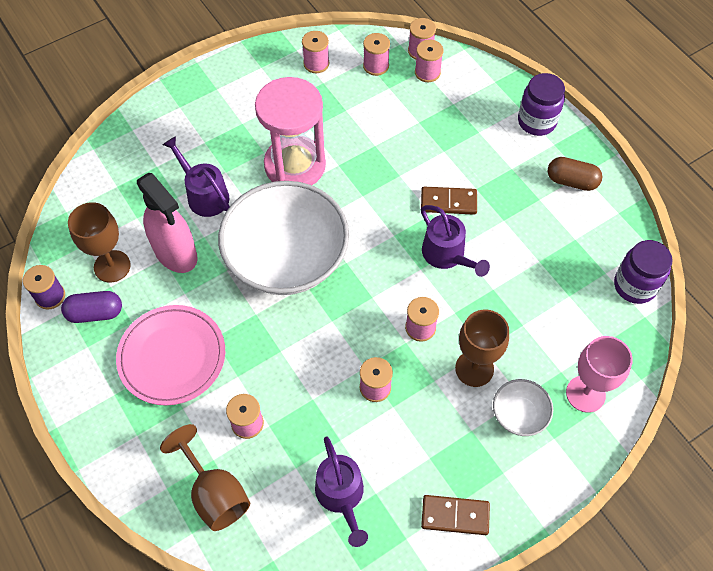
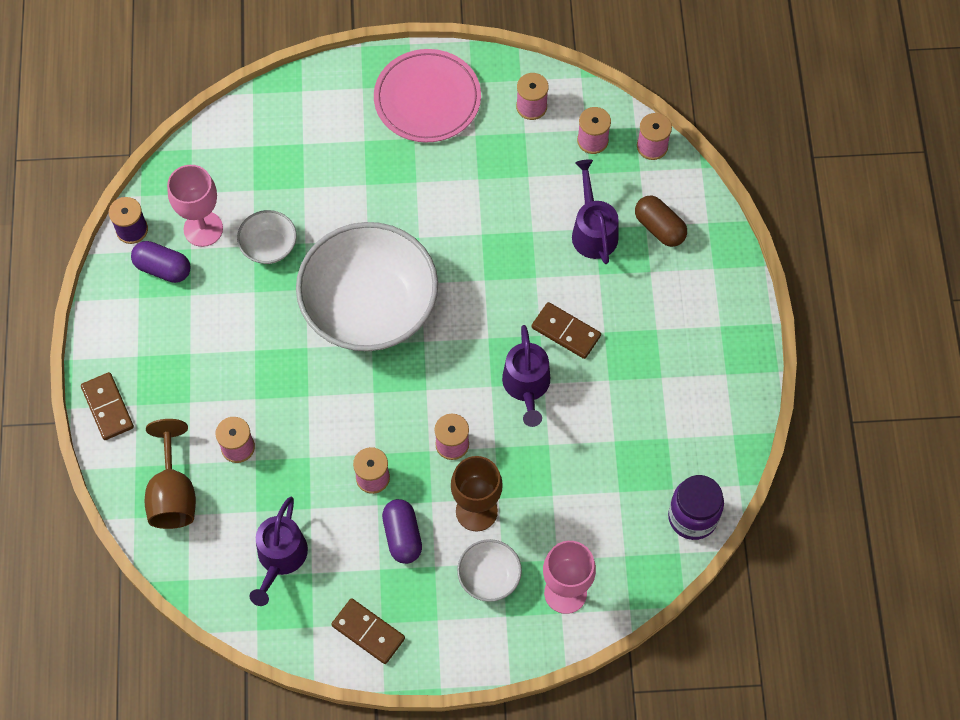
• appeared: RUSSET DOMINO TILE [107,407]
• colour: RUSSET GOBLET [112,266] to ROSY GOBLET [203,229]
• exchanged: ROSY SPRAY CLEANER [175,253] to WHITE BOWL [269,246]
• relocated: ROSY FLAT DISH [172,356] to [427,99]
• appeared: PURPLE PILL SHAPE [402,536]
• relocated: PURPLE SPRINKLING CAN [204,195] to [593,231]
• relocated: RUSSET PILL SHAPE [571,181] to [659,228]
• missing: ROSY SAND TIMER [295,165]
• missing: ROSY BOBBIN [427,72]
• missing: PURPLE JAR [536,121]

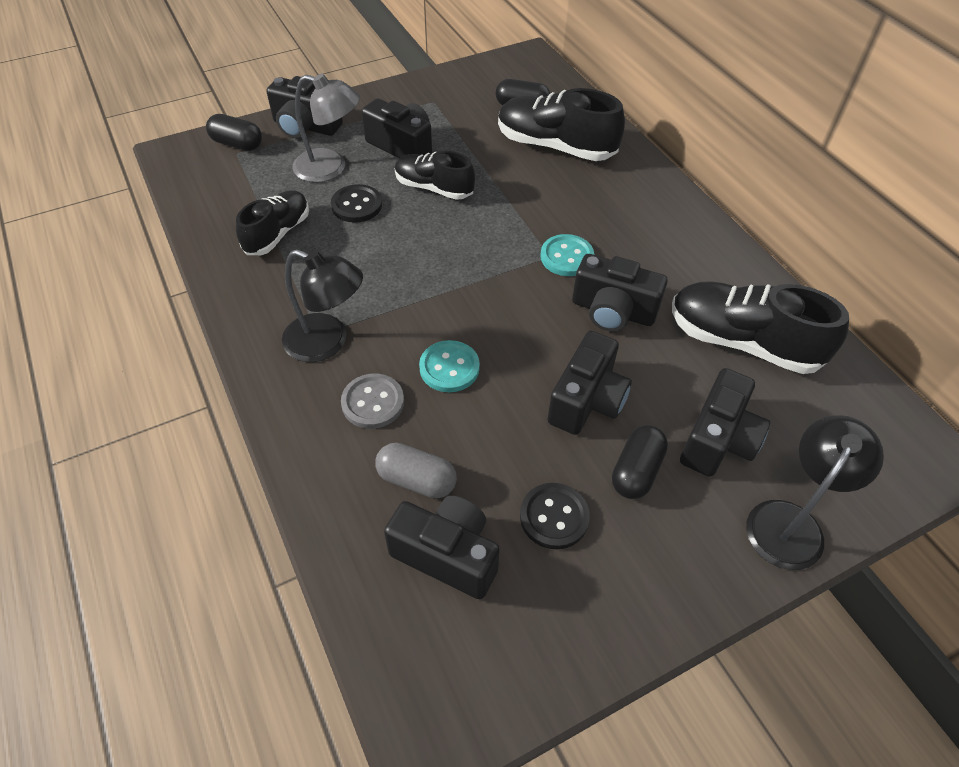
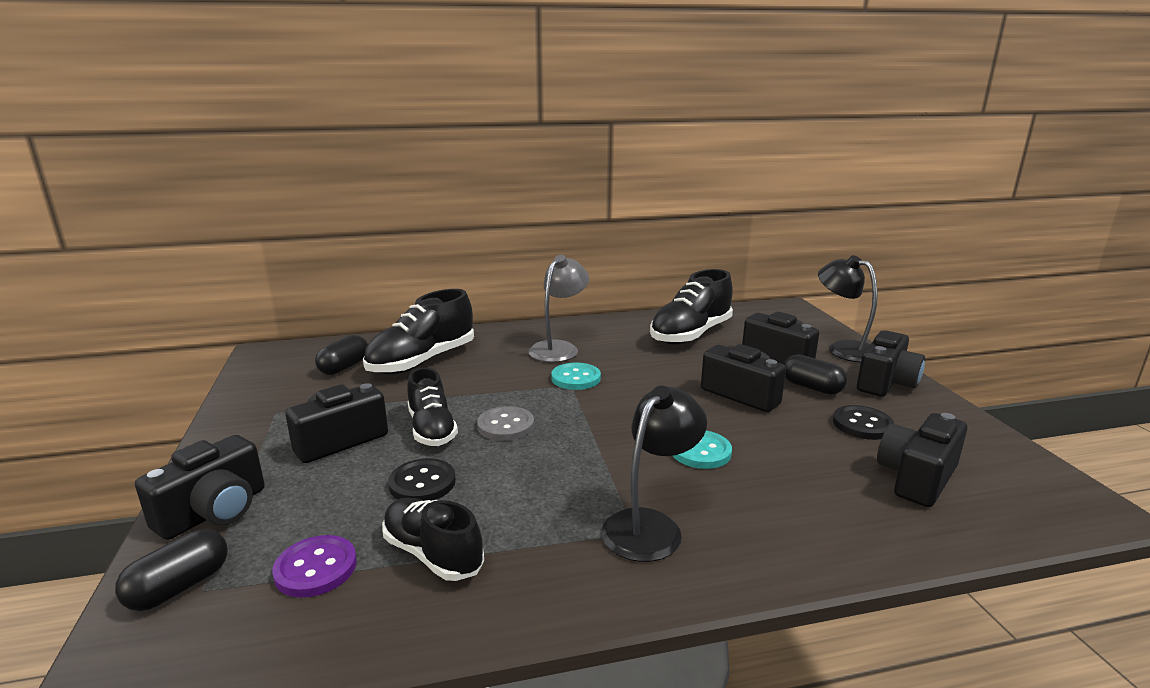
• appeared: PURPLE SHIRT BUTTON [316,568]
• spun: JET-BLACK SHOE [434,188] = [432,429] 60 degrees counterclockwise
• relocated: ASH-GREY SHIRT BUTTON [373,402] to [505,425]
• relocated: ASH-GREY DESK LAMP [330,168] to [559,348]
• relocated: JET-BLACK PHOTO CAMERA [612,311] to [886,383]
• missing: ASH-GREY PILL SHAPE [417,480]

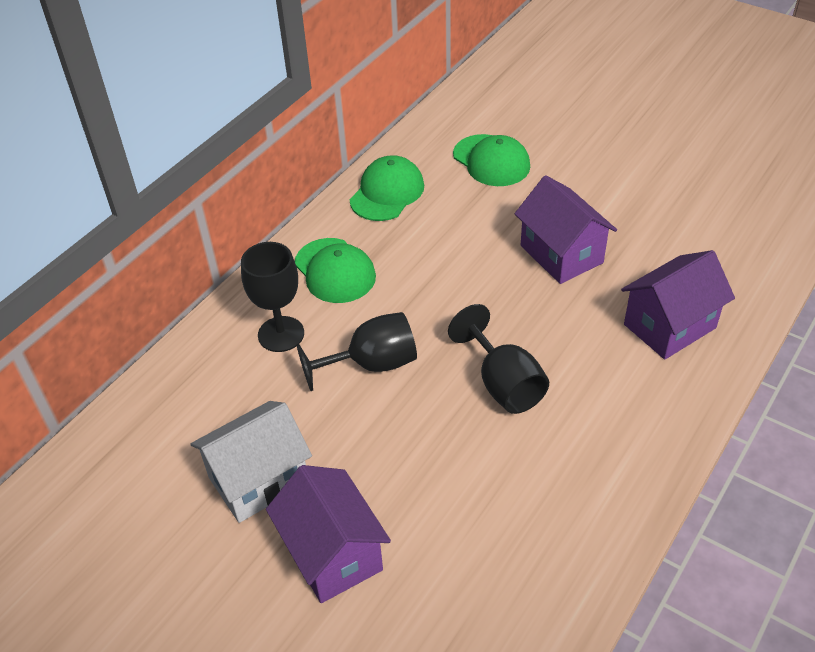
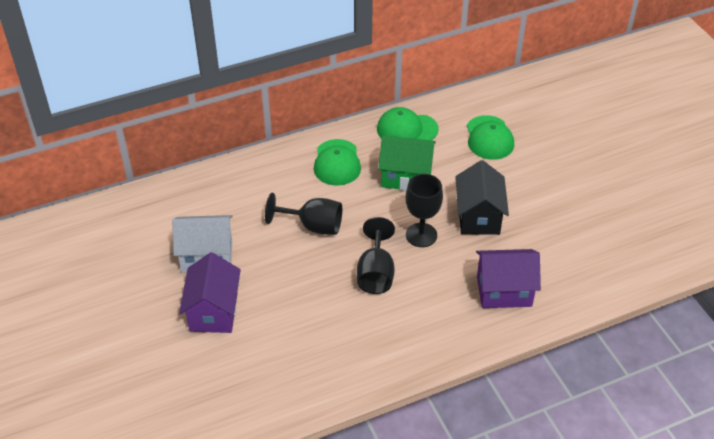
• spun: EMERALD BASEBALL CAP [387,193] = [407,129] 150 degrees counterclockwise
• appeared: EMERALD TOY HOUSE [406,176]
• relocated: JET-BLACK GOBLET [281,334] to [421,235]
• colour: PURPLE TOY HOUSE [561,254] to JET-BLACK TOY HOUSE [478,217]

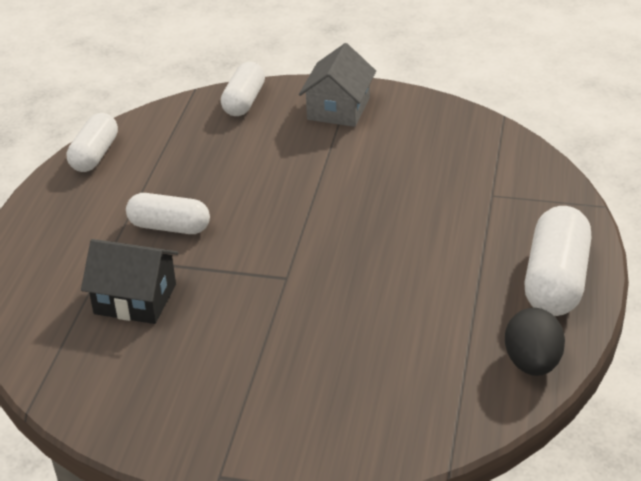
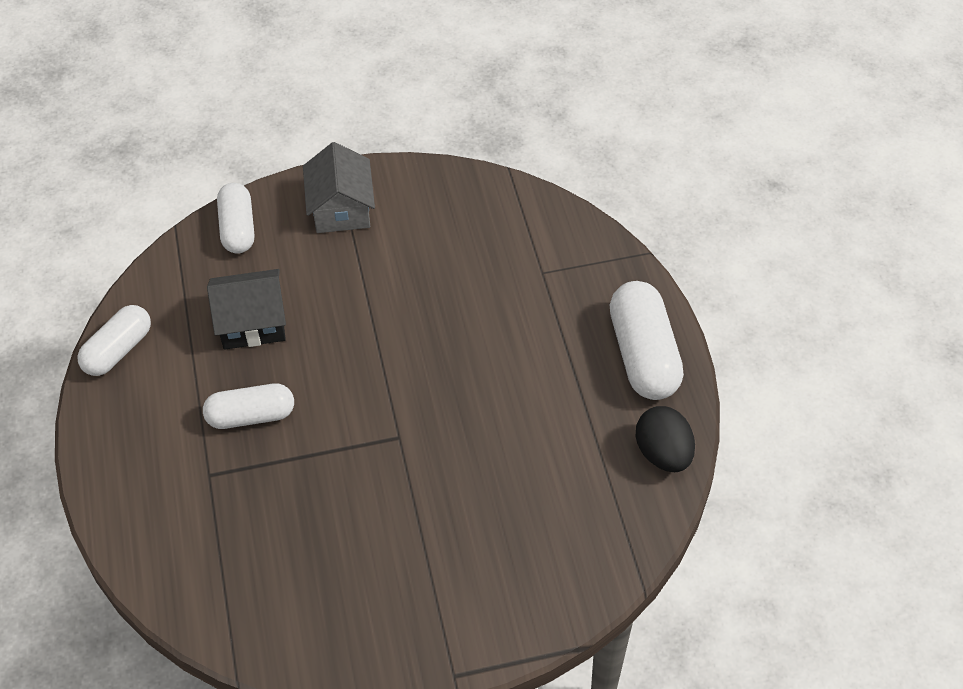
• spun: WHITE PILL SHAPE [95,155] = [118,350] 45 degrees clockwise
• relocated: JET-BLACK TOY HOUSE [135,299] to [252,322]

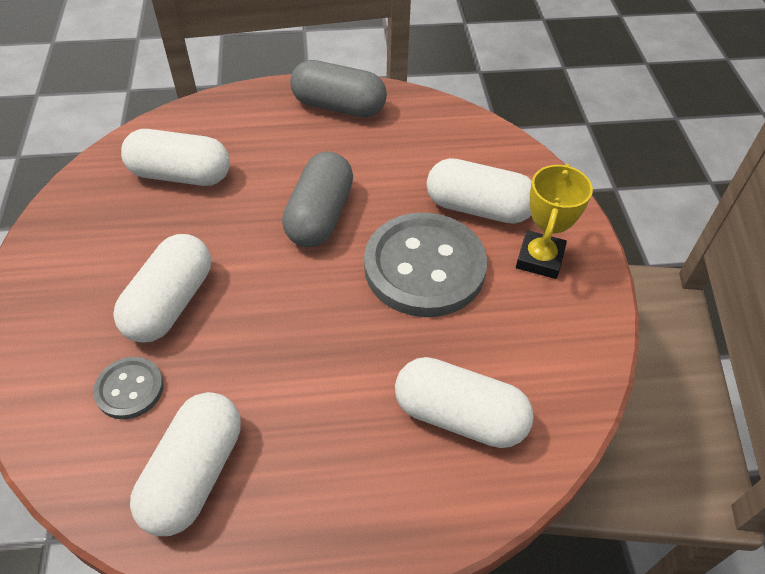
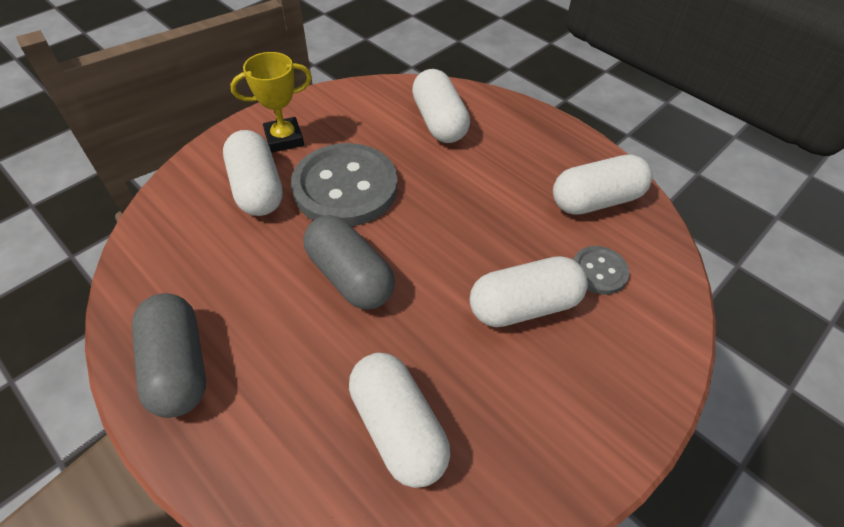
• spun: ASH-GREY PILL SHAPE [320,215] = [350,276] 75 degrees clockwise

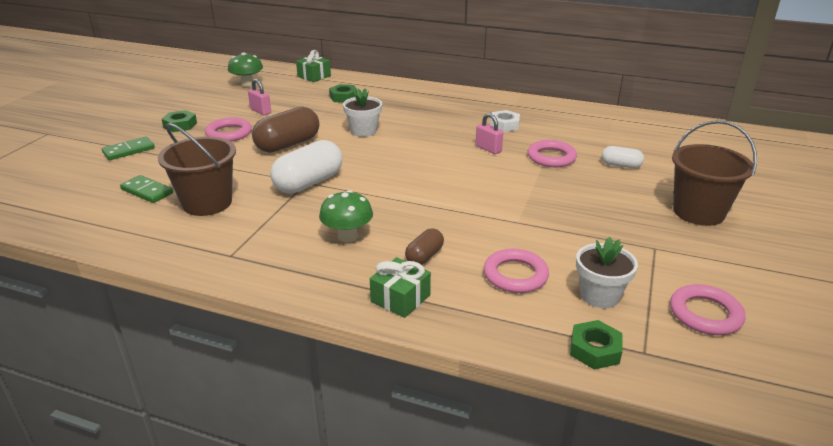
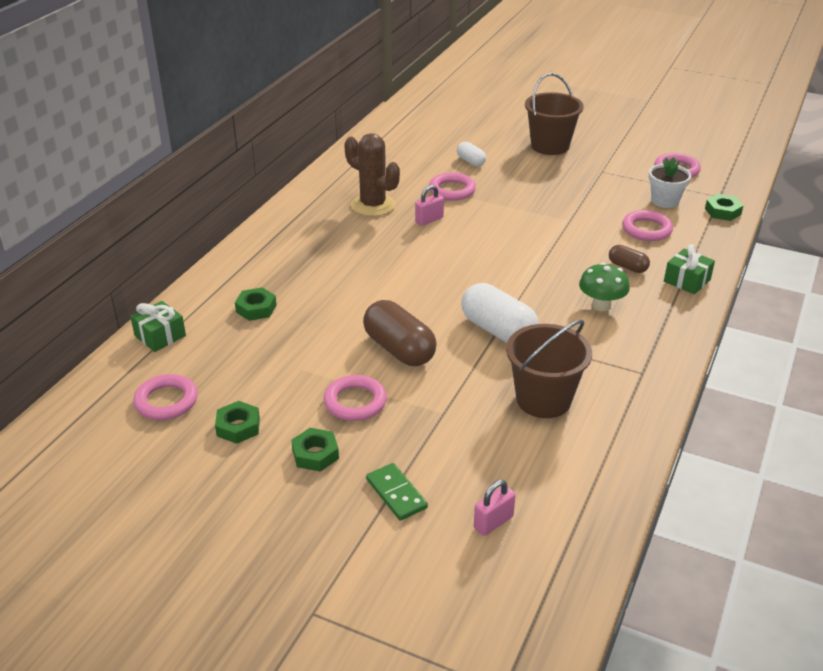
• exchanged: EMERALD TOADSTOOL [247,84] to ROSY RING [166,401]
• appeared: EMERALD NUT [238,427]
• exchanged: WHITE NUT [504,125] to RUSSET SAGUARO CACTUS [373,205]
• spun: WHITE PILL SHAPE [620,165] = [471,161] 60 degrees counterclockwise
• relocated: ROSY LOCK [260,111] to [493,522]
• missing: EMERALD DOMINO TILE [147,191]
• missing: WHITE PLANT POT [363,131]

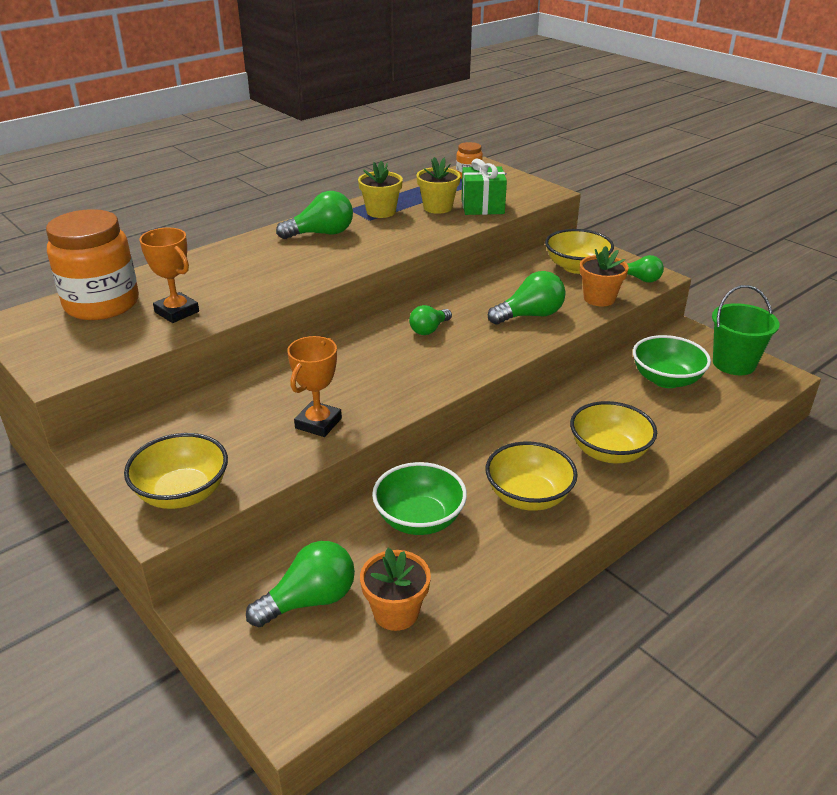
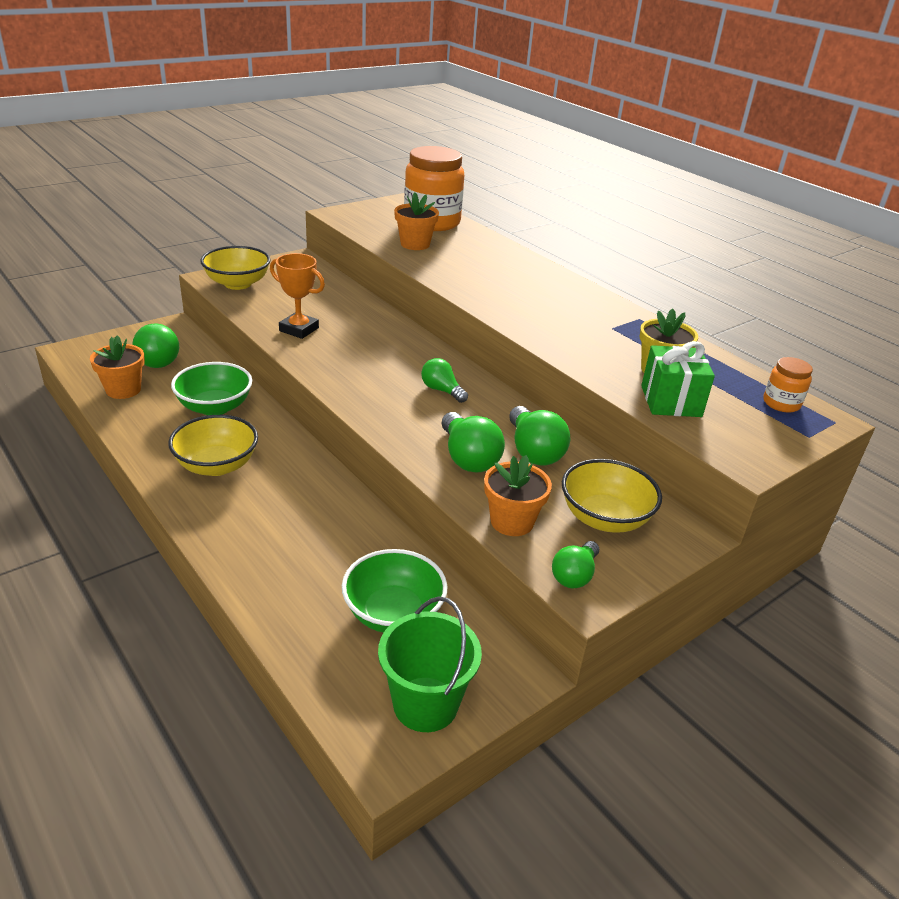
• exchanged: ORANGE PRIZE CUP [177,312] to ORANGE PLANT POT [415,244]
• relocated: EMERALD LIGHTBULB [321,234] to [533,451]
• missing: BRIGHT YELLOW PLANT POT [381,212]
• missing: BRIGHT YELLOW BOWL [609,452]

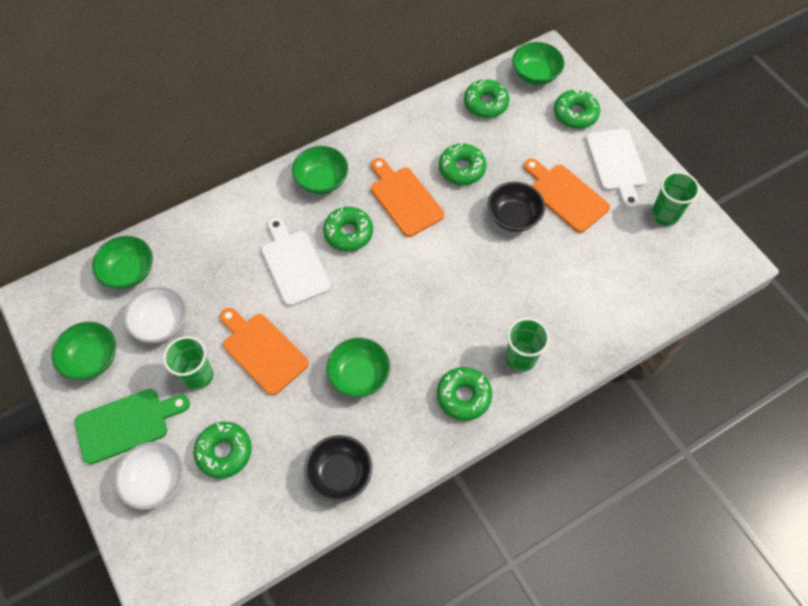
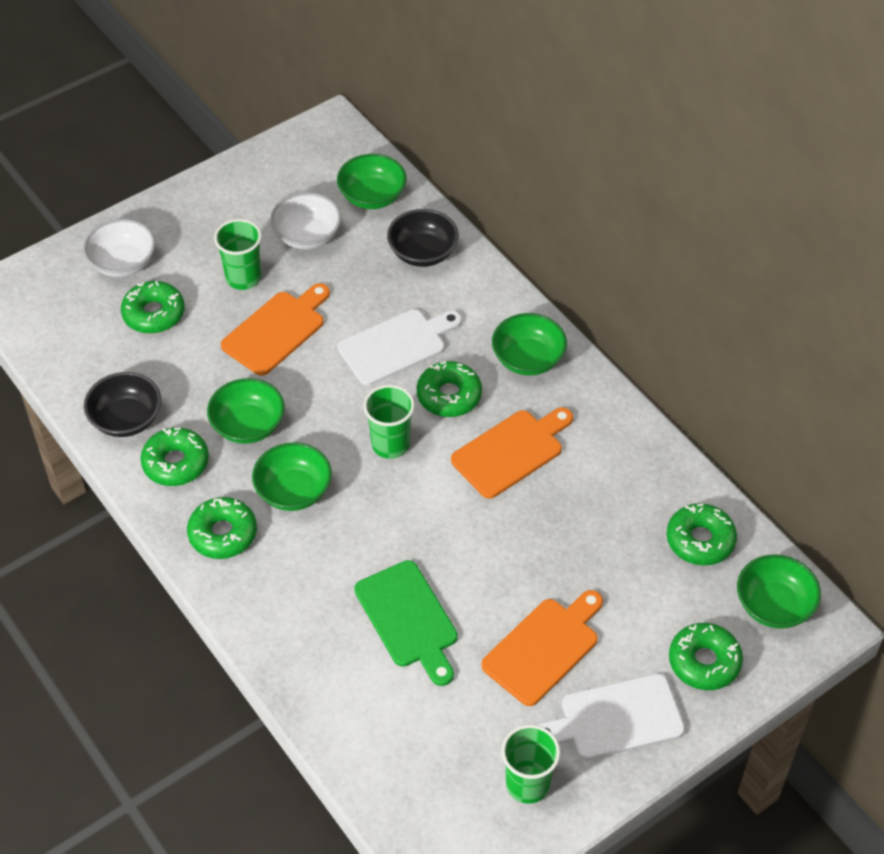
• relocated: EMERALD DONUT [462,169] to [176,463]
• relocated: EMERALD BOWL [92,359] to [293,491]
• relocated: EMERALD BREAD BOARD [127,424] to [408,619]
• relocated: EMERALD BEAKER [520,358] to [390,444]
• relocated: JET-BLACK BOWL [513,217] to [423,253]

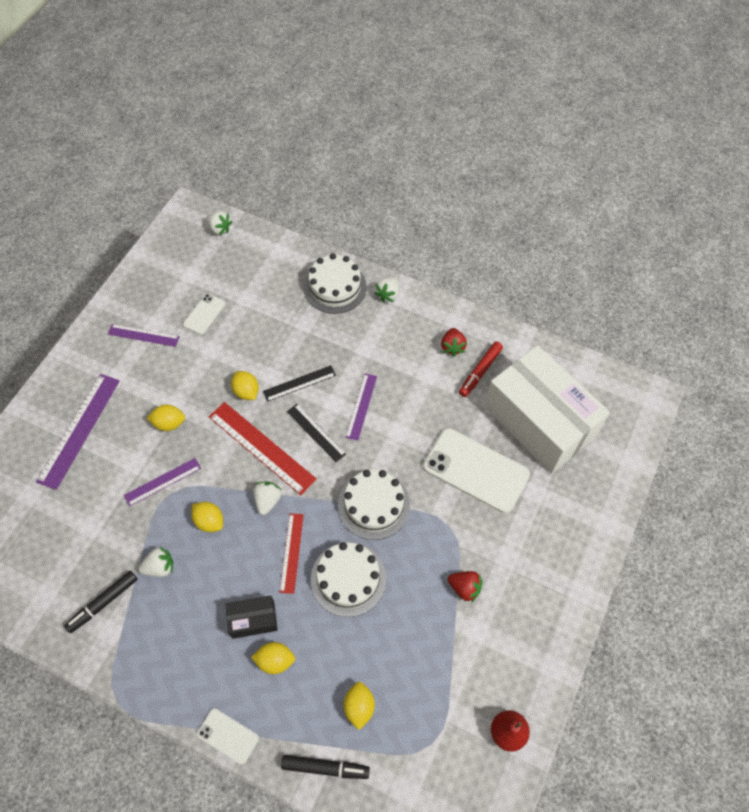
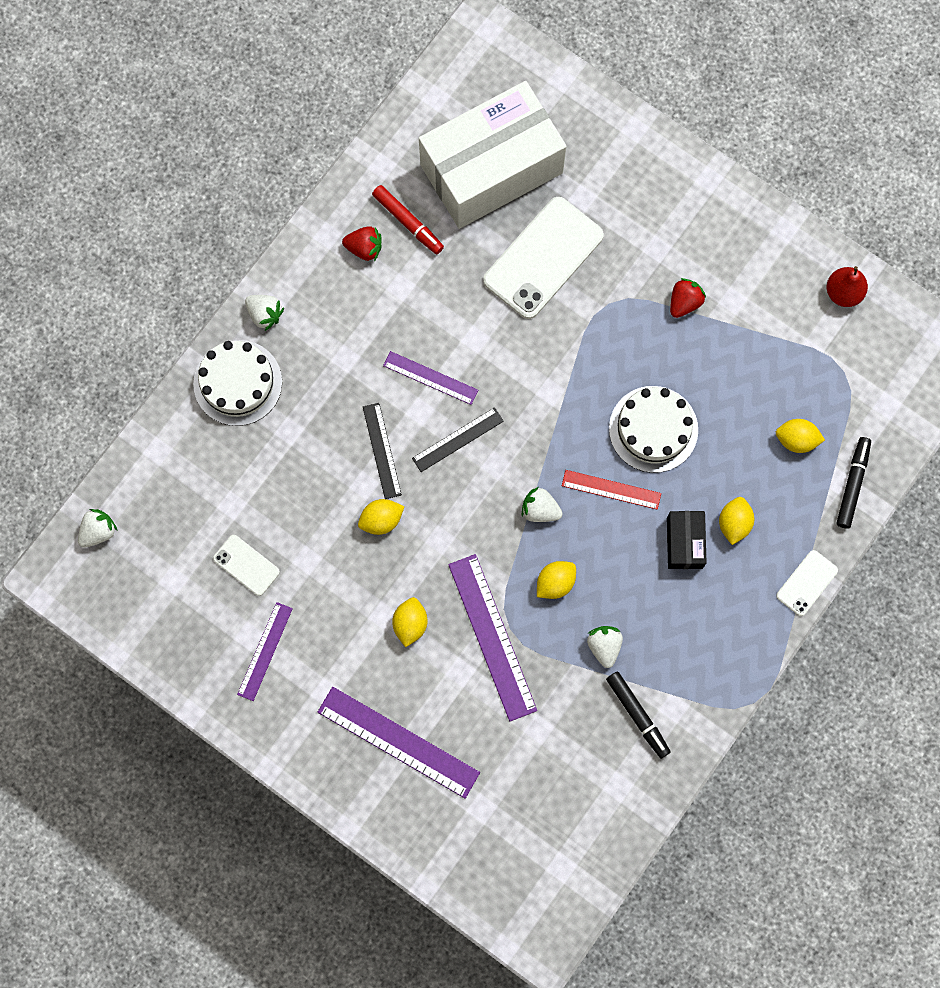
• size: PURPLE RULER [162,482] = [492,637] x1.69
• missing: CRIMSON RULER [261,447]
• missing: WHITE CAKE [374,505]

